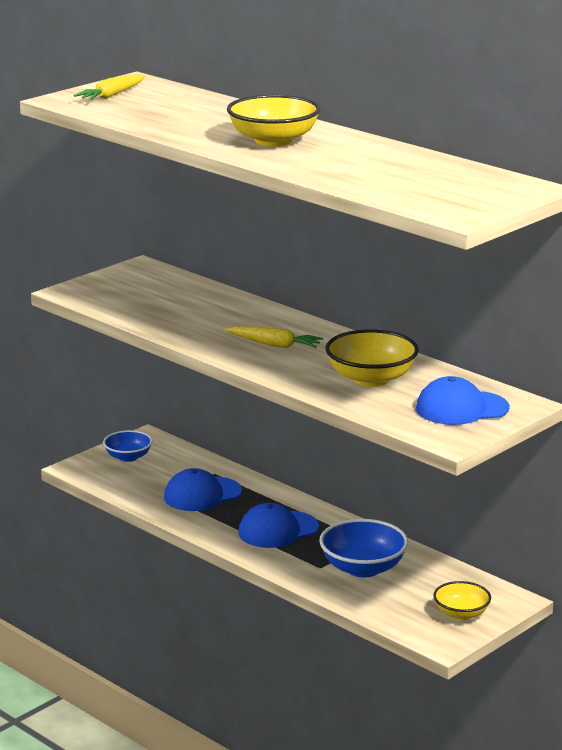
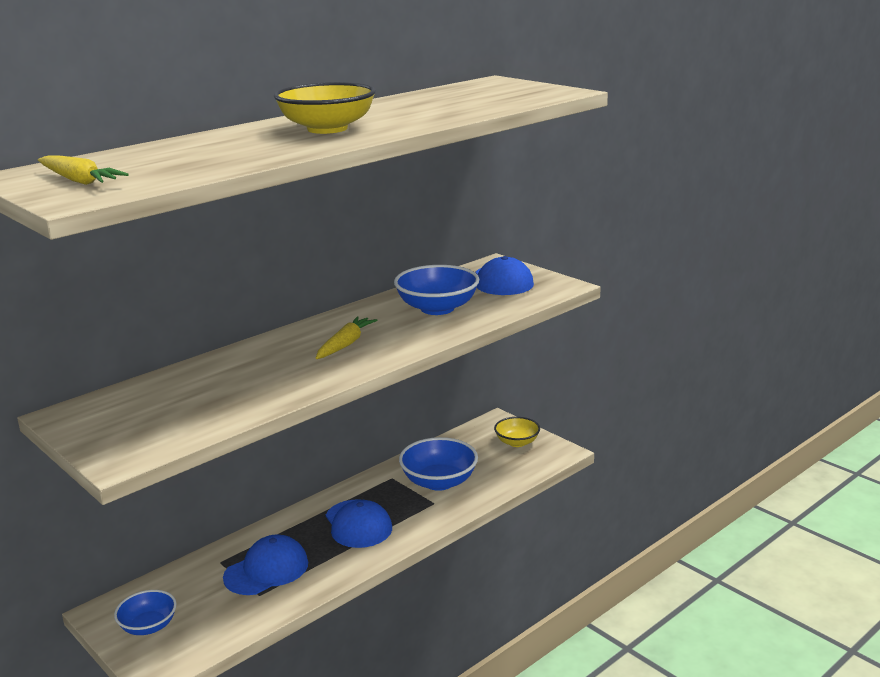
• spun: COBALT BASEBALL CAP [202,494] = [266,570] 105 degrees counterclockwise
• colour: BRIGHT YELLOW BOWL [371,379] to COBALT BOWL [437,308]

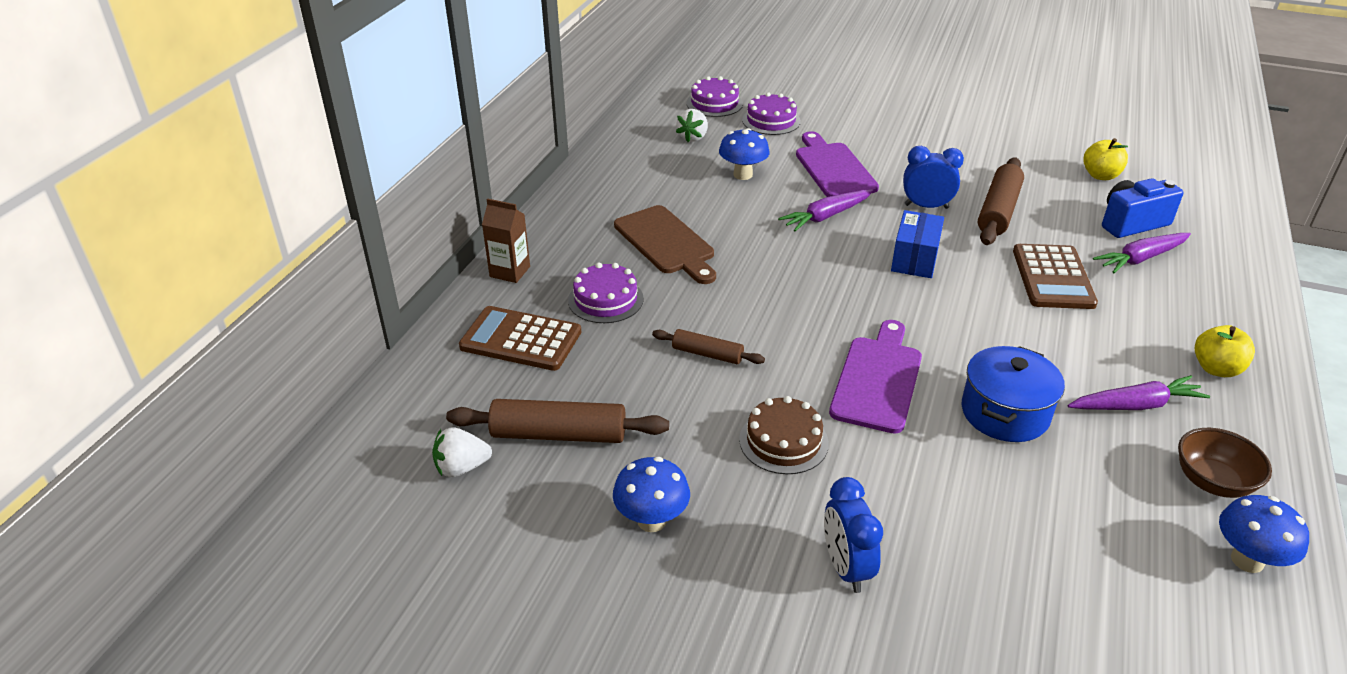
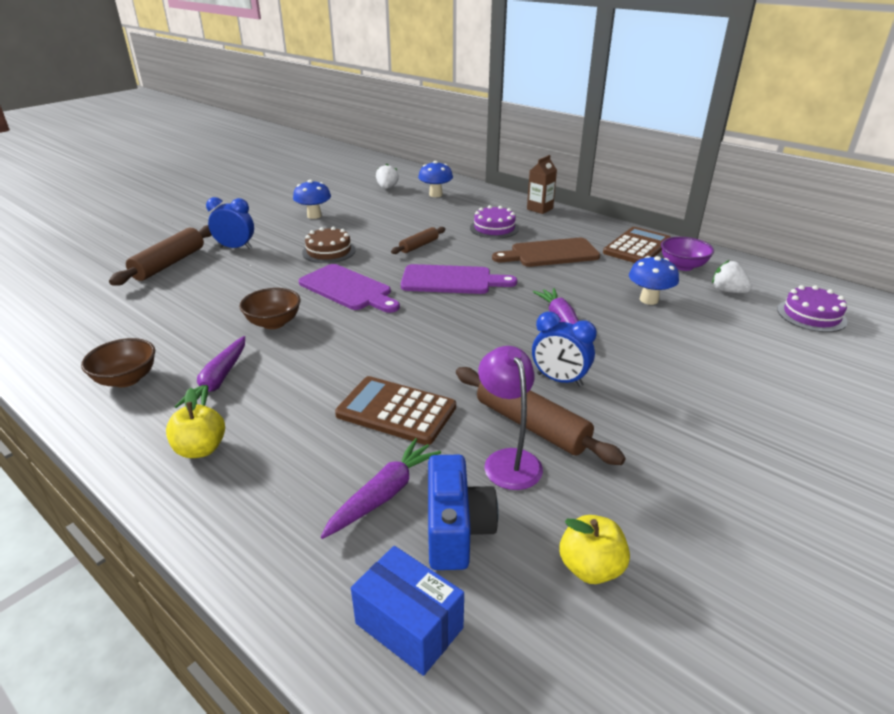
• relocated: RUSSET DOUGH ROLLER [559,434] to [169,264]
• exchanged: COBALT STOCKPOT [1005,413] to RUSSET BOWL [273,323]
• spun: PURPLE ROOT VEGETABLE [1141,258] = [384,494] 45 degrees clockwise
• relocated: COBALT PACKAGE [914,259] to [409,625]
• relocated: PURPLE BREAD BOARD [833,168] to [451,280]
• relocated: COBALT TOADSTOOL [1247,560] to [435,195]
• appeared: PURPLE DESK LAMP [508,460]
• spun: COBALT BEDSIDE CLOCK [926,206] = [559,380] 90 degrees clockwise
• relocated: RUSSET ADDING MACHINE [521,339] to [637,247]
• appeared: PURPLE BOWL [682,266]
• missing: PURPLE CAKE [771,121]

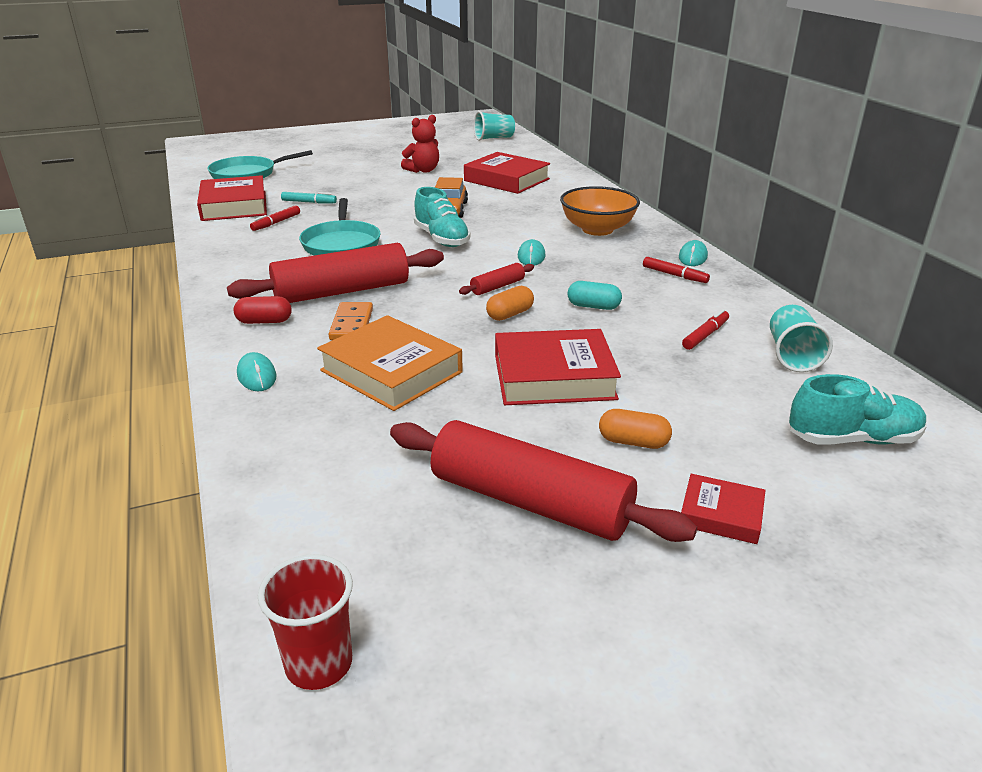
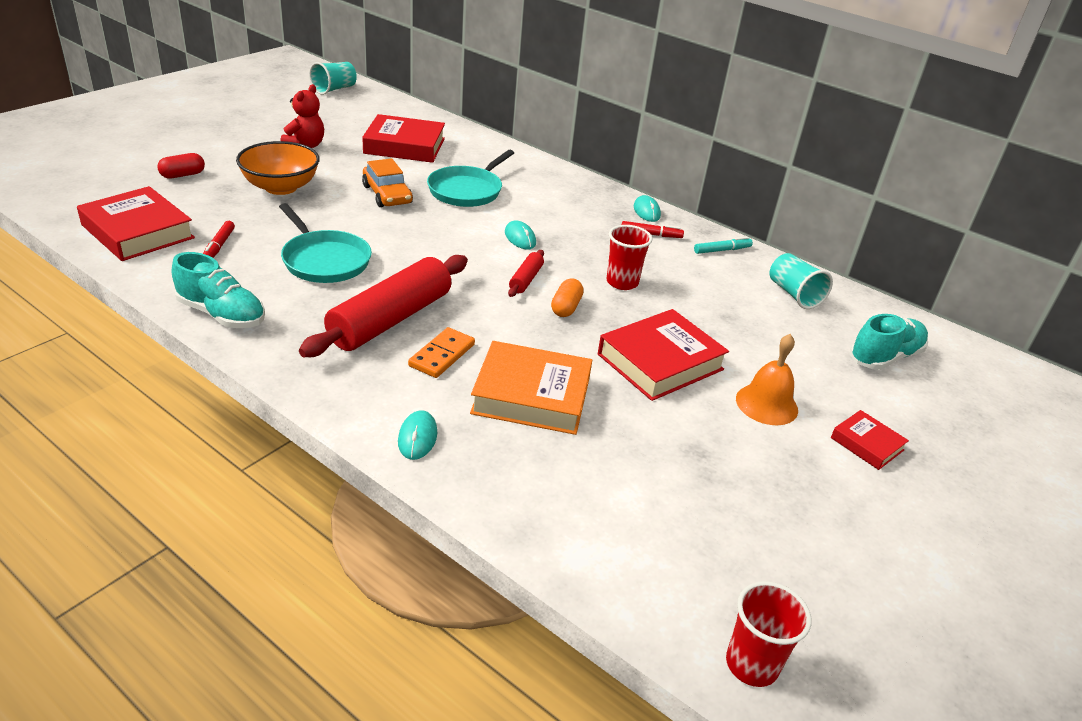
• relocated: CRIMSON PILL SHAPE [264,321] to [183,175]
• relocated: AQUA SHOE [441,239] to [221,314]
• relocated: ORANGE BOWL [597,229] to [281,187]
• spun: AQUA COMPUTER MOUSE [257,375] = [417,437] 60 degrees clockwise
• spun: ORANGE DOMINO TILE [351,324] = [442,355] 60 degrees clockwise
• relocated: AQUA PAN [247,174] to [467,190]
• exchanged: AQUA PILL SHAPE [593,306] to CRIMSON BEAKER [622,282]
• relocated: AQUA MARKER [309,202] to [722,250]
• exchanged: ORANGE PILL SHAPE [633,442] to ORANGE HAND BELL [766,404]
• spun: CRIMSON BOOK [721,514] = [867,444] 60 degrees clockwise
• missing: CRIMSON DOUGH ROLLER [530,502]
• missing: CRIMSON MARKER [705,335]

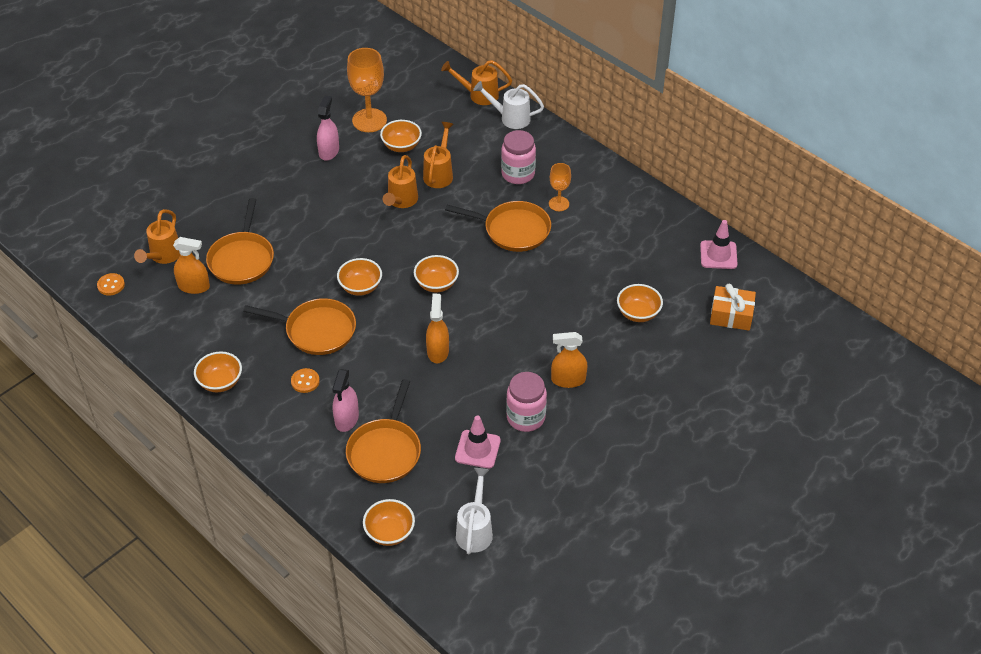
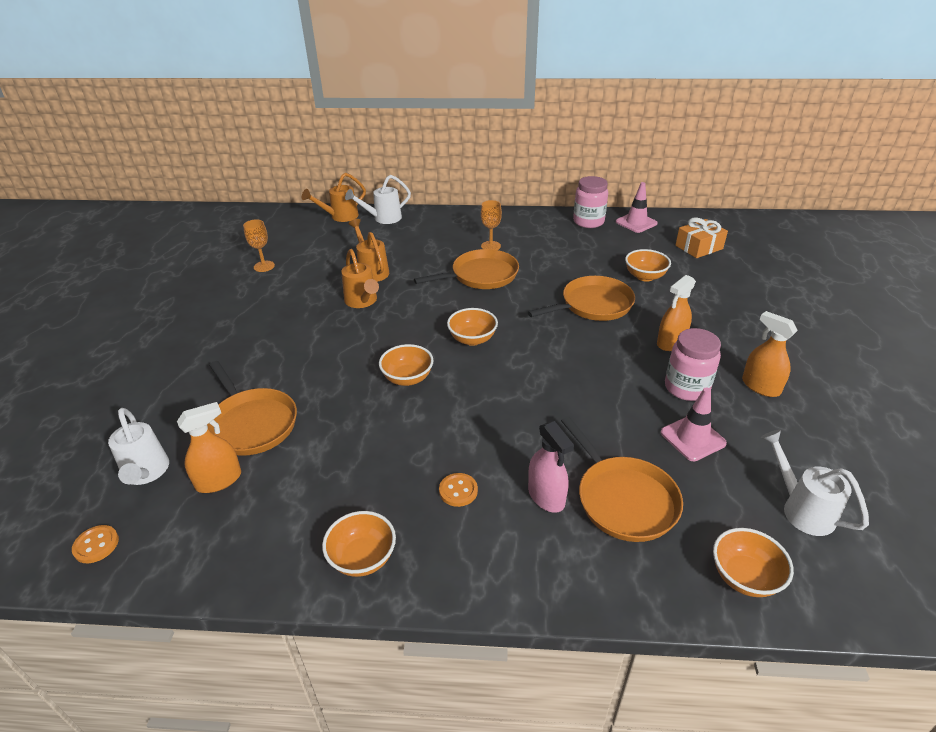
• colour: ORANGE SPRINKLING CAN [163,256] to WHITE SPRINKLING CAN [146,474]
• size: ORANGE GOBLET [369,120] = [264,266] x0.57
• relocated: ORANGE PAN [317,330] to [593,305]
• relocated: ROSY JAR [518,174] to [588,222]
• relocated: ORANGE SPRAY CLEANER [438,351] to [760,386]
• missing: ROSY SPRAY CLEANER [329,151]
• missing: ORANGE BOWL [401,146]

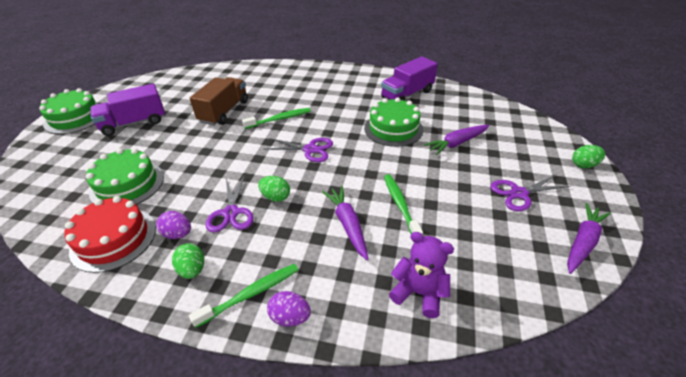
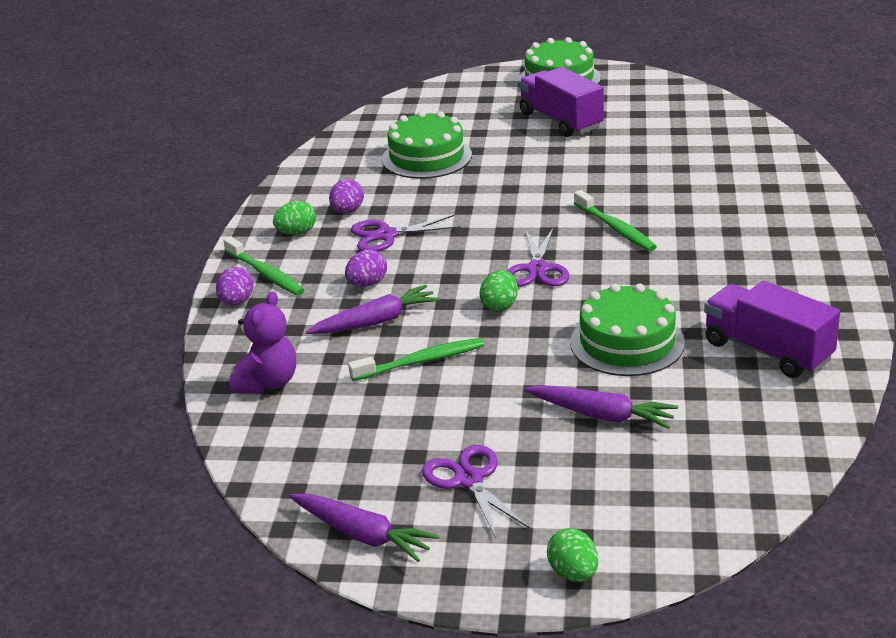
• appeared: PURPLE EGG SHAPE [367,284]
• relocated: EMERALD EGG SHAPE [276,197] to [500,306]
• spun: PURPLE ROOT VEGETABLE [457,143] = [602,415] 150 degrees clockwise
• missing: CRIMSON CAKE [114,239]
• missing: RUSSET LORRY [224,111]

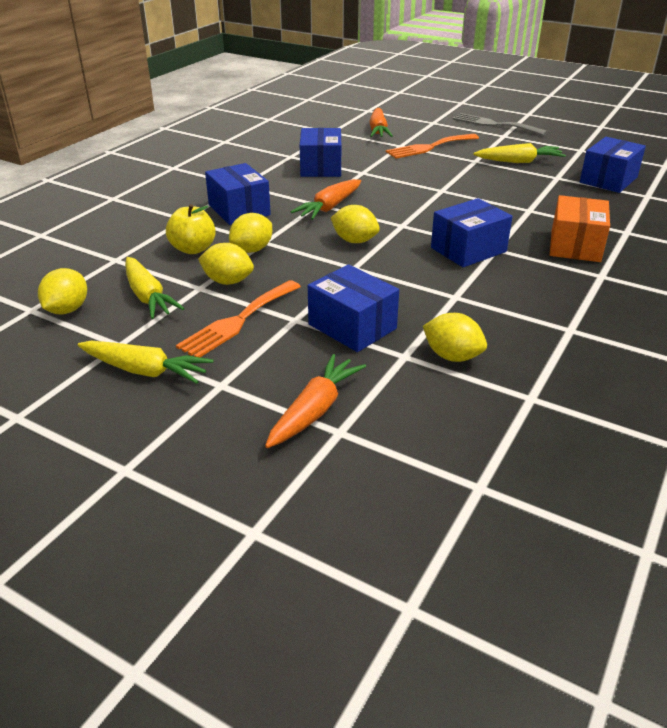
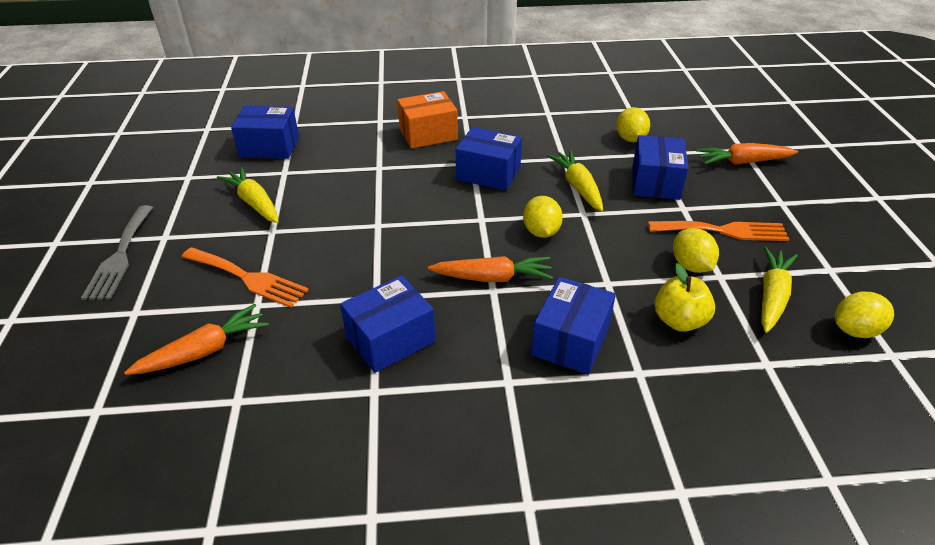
• relocated: BRIGHT YELLOW ROOT VEGETABLE [146,371] to [578,187]
• missing: BRIGHT YELLOW TOY LEMON [252,250]

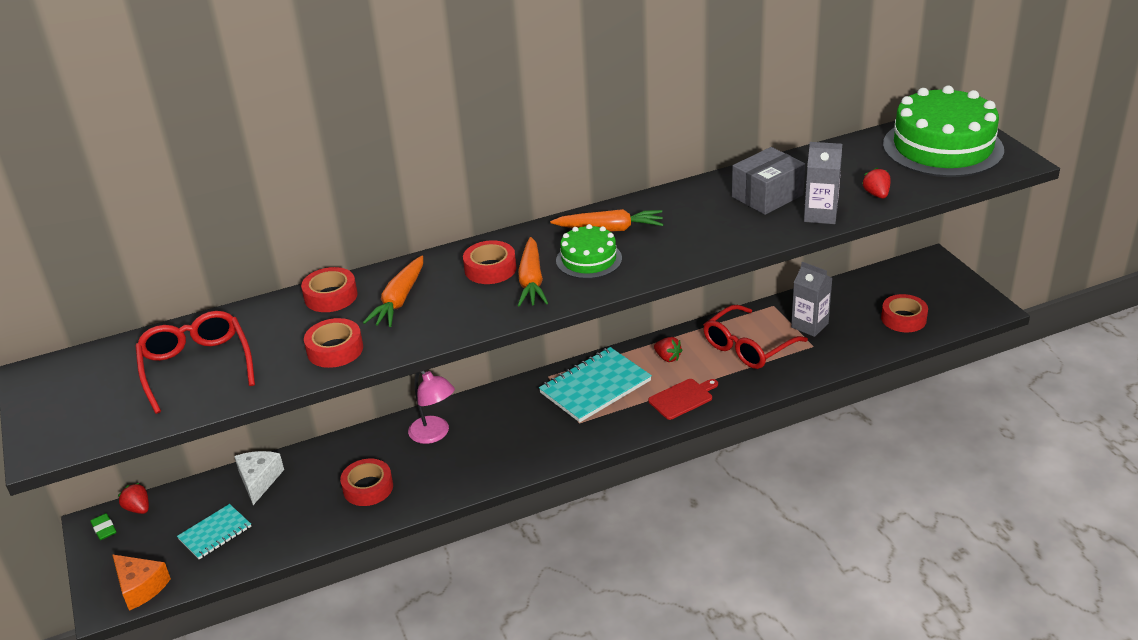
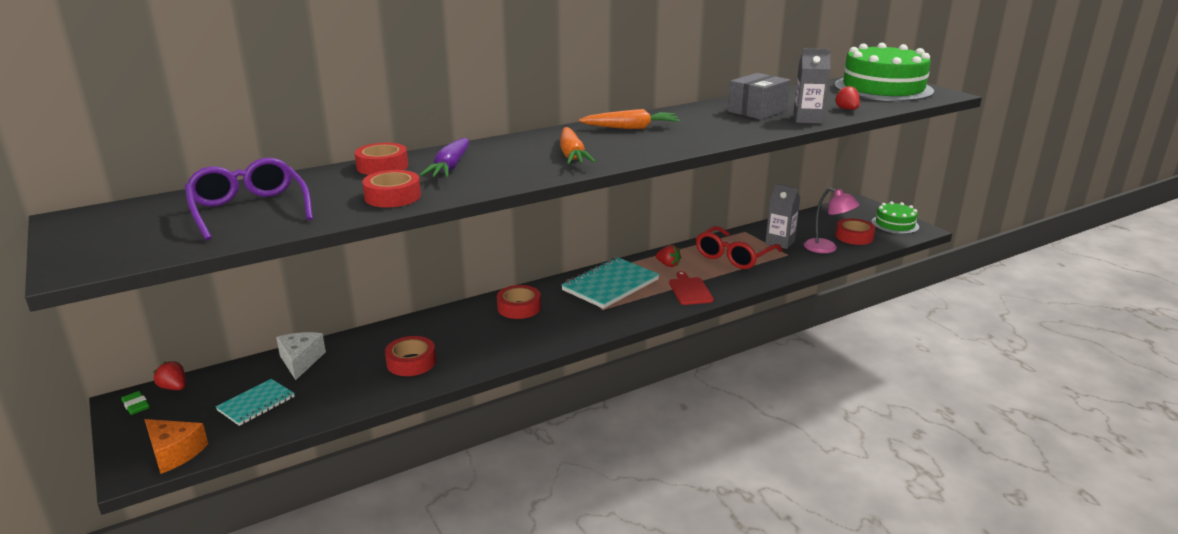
• colour: CRIMSON EYEGLASSES [196,366] to PURPLE EYEGLASSES [249,209]
• colour: ORANGE ROOT VEGETABLE [399,300] to PURPLE ROOT VEGETABLE [450,167]
• relocated: CRIMSON ROLL OF TAPE [490,269] to [519,307]
• spun: CRIMSON BREAD BOARD [682,398] = [690,290] 60 degrees counterclockwise
• relocated: ROSY DESK LAMP [434,434] to [827,248]
• relocated: EMERALD CAKE [589,259] to [895,224]

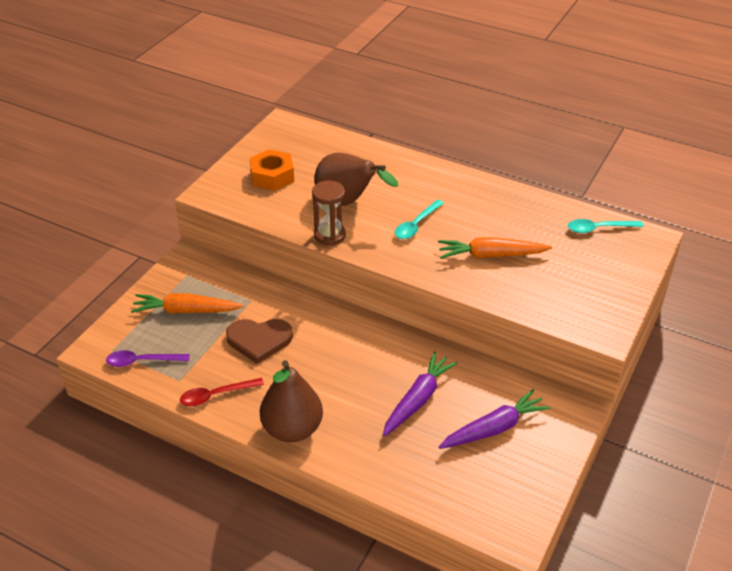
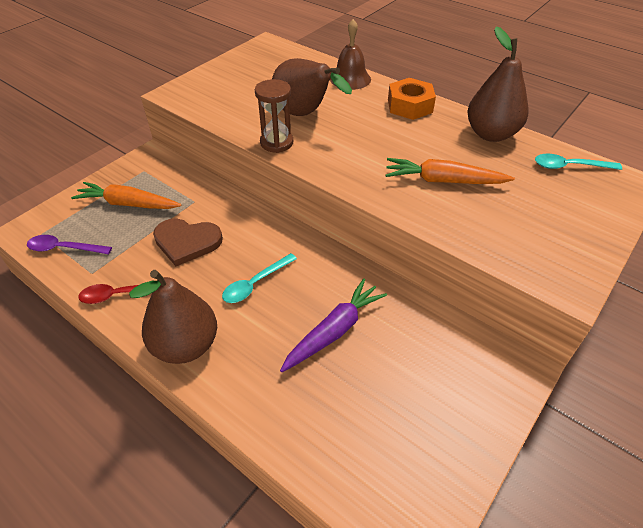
• relocated: AQUA TABLESPOON [416,225] to [255,283]
• appeared: RUSSET HAND BELL [350,79]
• relocated: ORANGE NUT [272,176] to [409,106]
• appeared: RUSSET PEAR FRUIT [491,134]
• missing: PURPLE ROOT VEGETABLE [494,428]

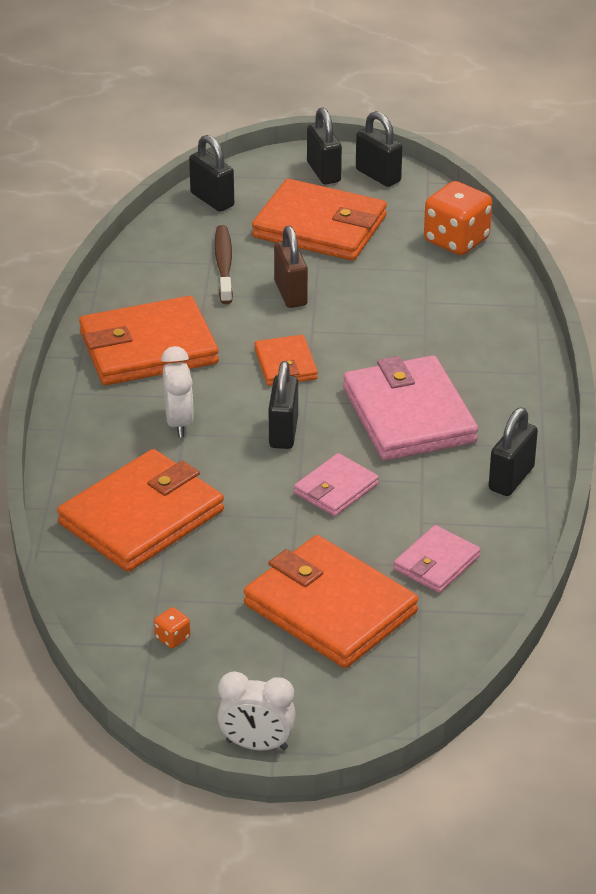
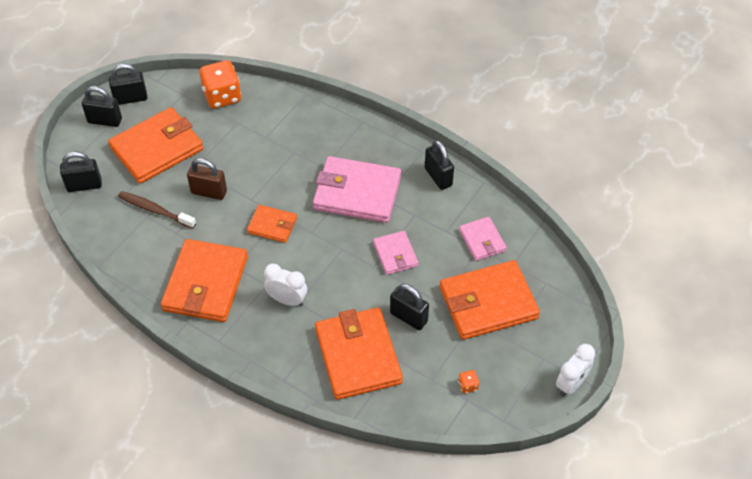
• relocated: JET-BLACK LOCK [283,432] to [408,317]

